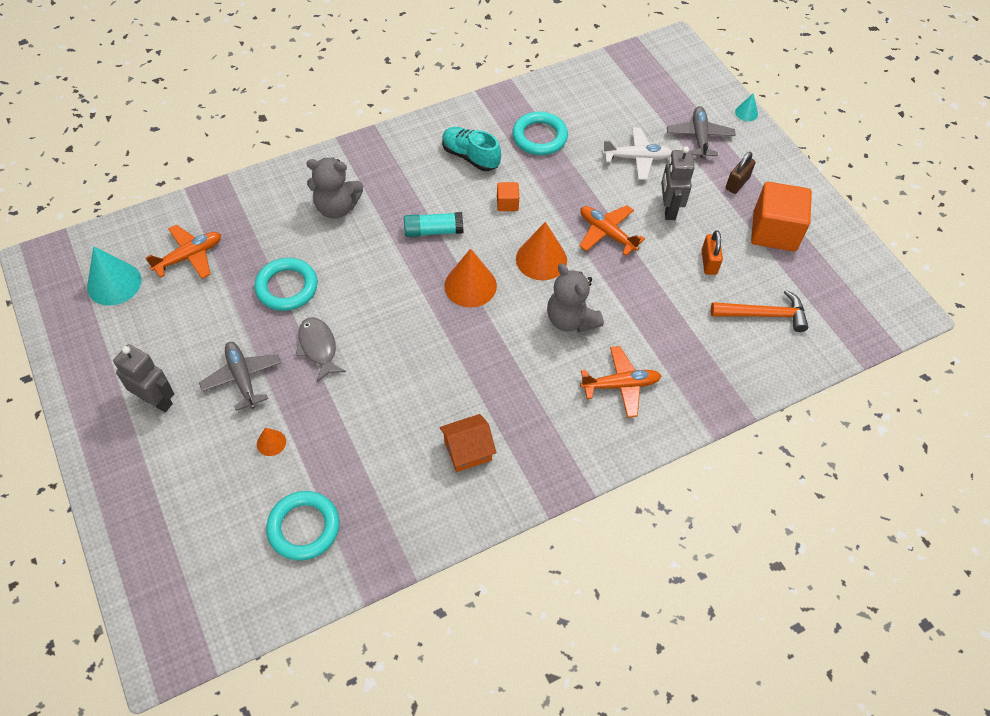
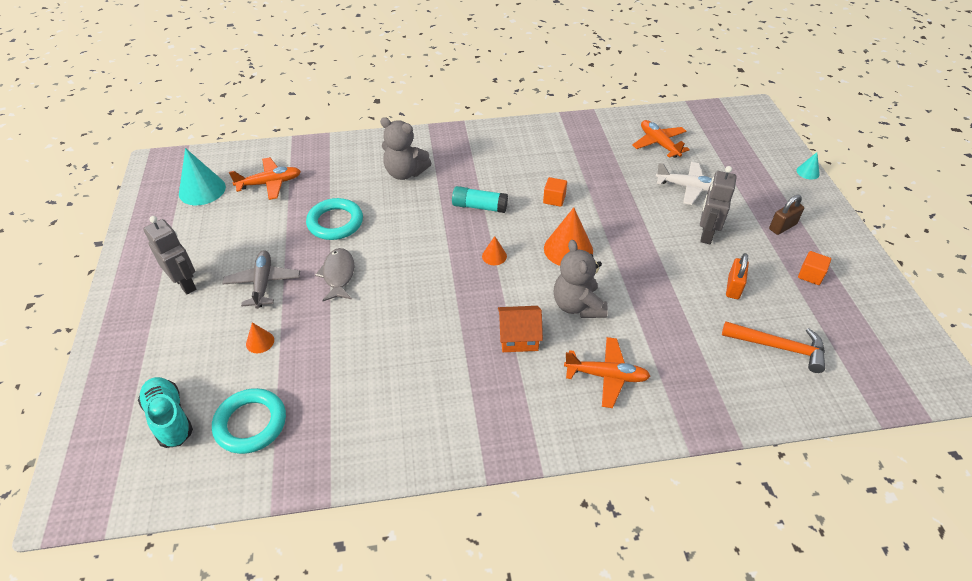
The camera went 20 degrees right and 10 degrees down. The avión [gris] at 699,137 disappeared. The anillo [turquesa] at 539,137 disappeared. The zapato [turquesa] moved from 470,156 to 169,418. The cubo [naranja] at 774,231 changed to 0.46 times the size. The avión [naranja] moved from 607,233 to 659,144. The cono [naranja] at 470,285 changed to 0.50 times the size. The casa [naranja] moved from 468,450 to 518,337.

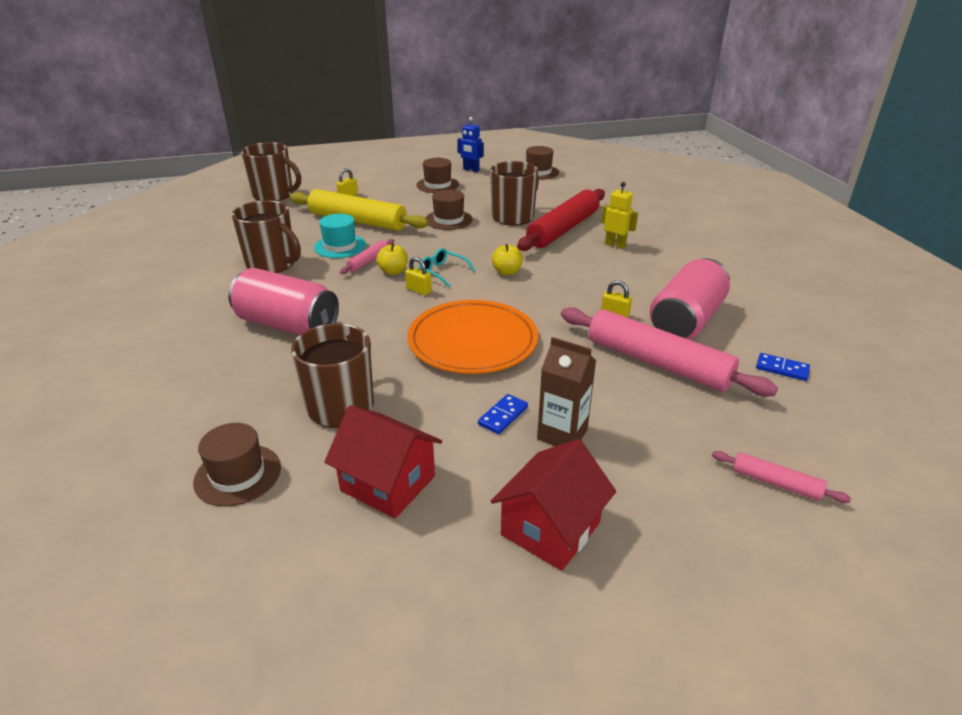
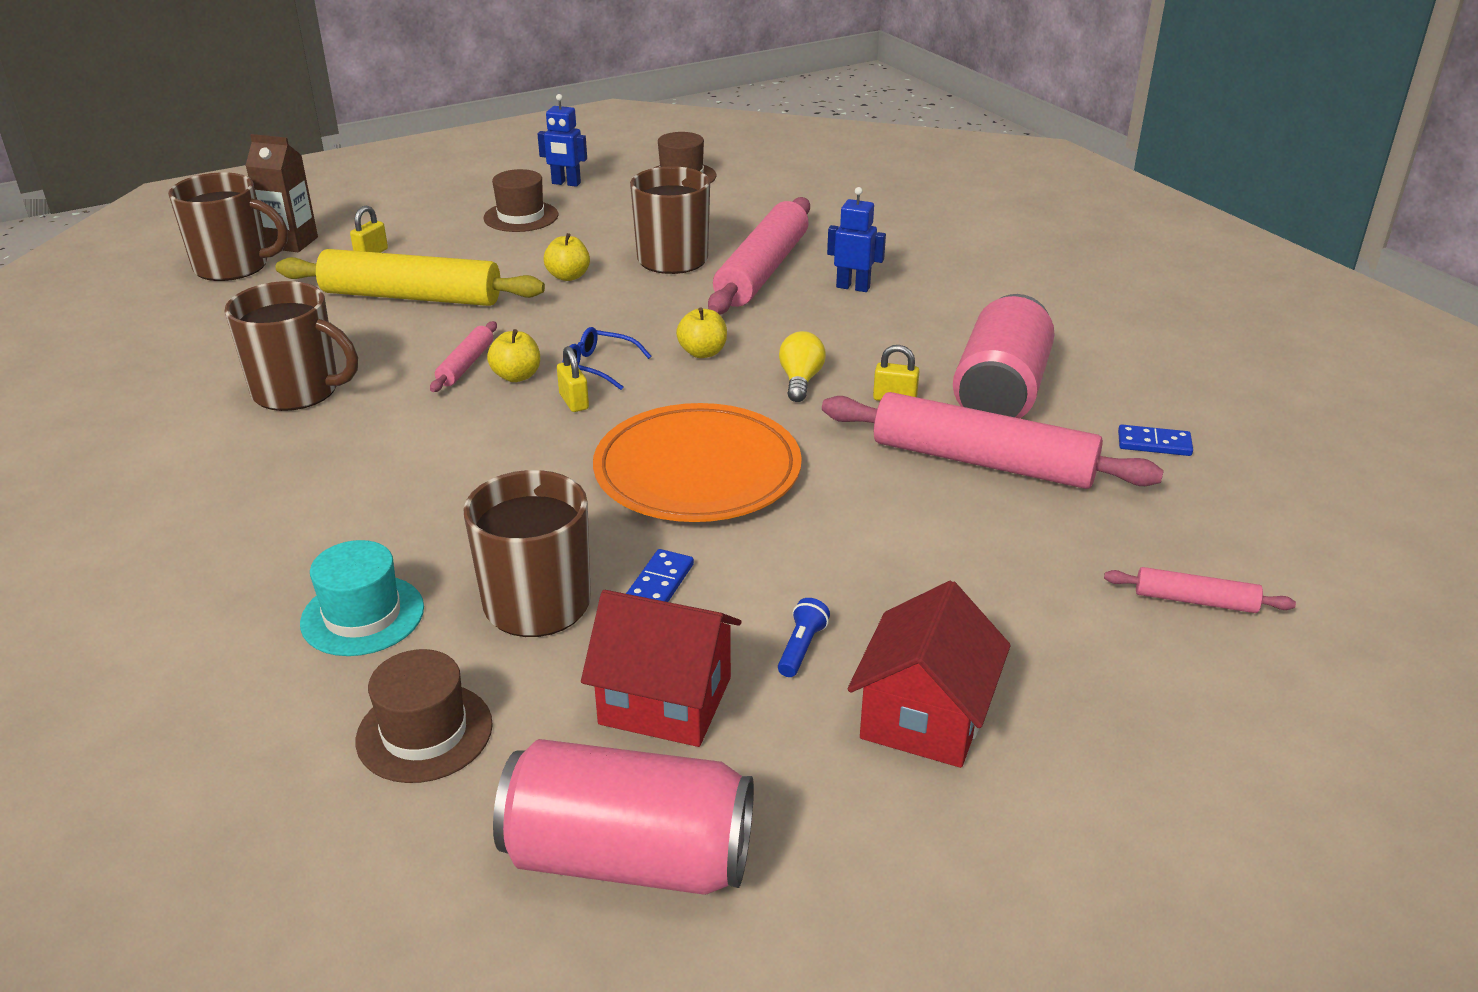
The camera went 15 degrees left and 0 degrees up. The robot [amarillo] at 615,245 became the robot [azul] at 853,287. The sombrero [marrón] at 448,220 was replaced by the manzana [amarillo] at 568,276. The rodillo [rojo] at 563,229 became the rodillo [rosa] at 762,271. The sombrero [turquesa] moved from 340,246 to 362,615. The gafas [turquesa] at 442,272 became the gafas [azul] at 599,366. The candado [amarillo] at 419,290 turned 45 degrees clockwise. The lata [rosa] moved from 287,325 to 629,857. The cartón de leche [marrón] moved from 562,434 to 291,243. The ficha de dominó [azul] moved from 503,416 to 660,583. The bombilla [amarillo] at 800,381 appeared. The lámpara de mano [azul] at 801,648 appeared.

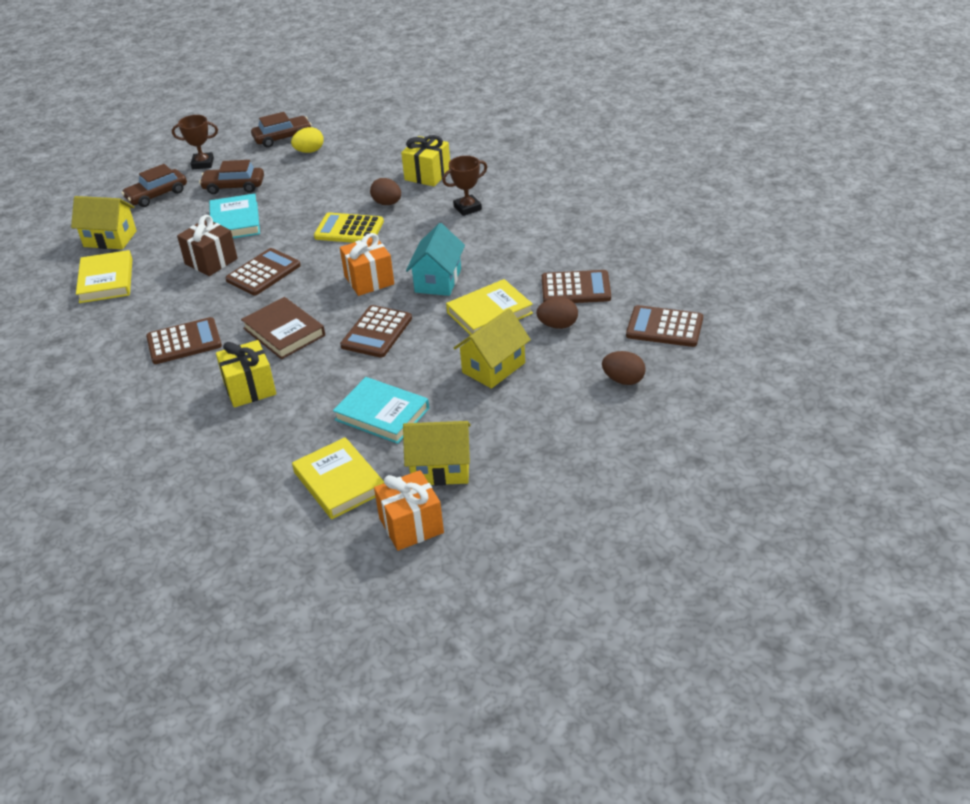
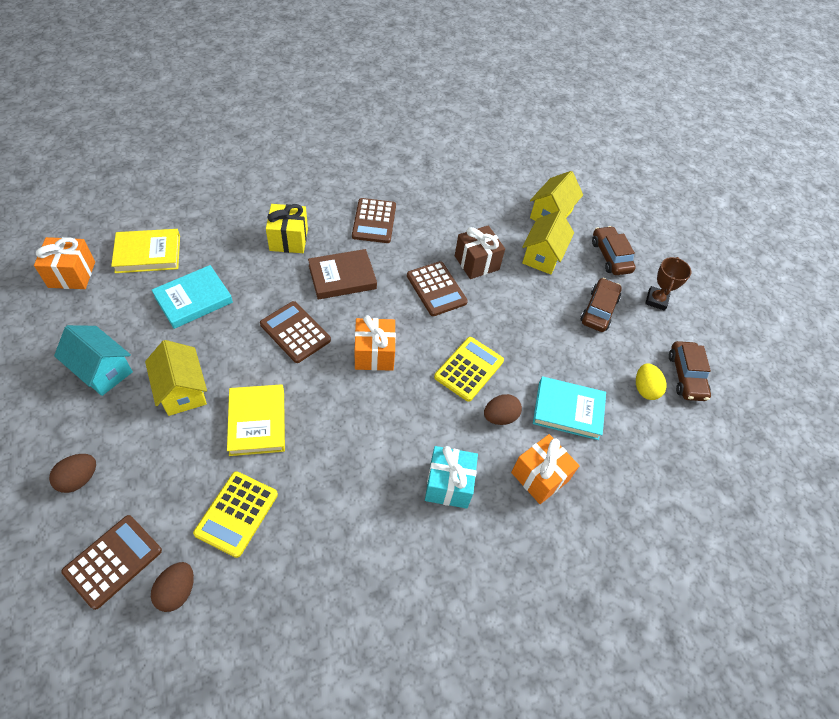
The camera went 105 degrees right and 15 degrees up. The regalo [amarillo] at 427,175 became the regalo [naranja] at 539,476. The trofeo [marrón] at 467,208 was replaced by the regalo [turquesa] at 448,485. The libro [turquesa] moved from 235,221 to 568,410. The casa [turquesa] moved from 438,280 to 102,371. The libro [amarillo] at 106,281 disappeared. The calculadora [marrón] at 576,288 became the calculadora [amarillo] at 236,513. The huevo [marrón] moved from 558,325 to 177,591. The casa [amarillo] moved from 440,469 to 542,256.

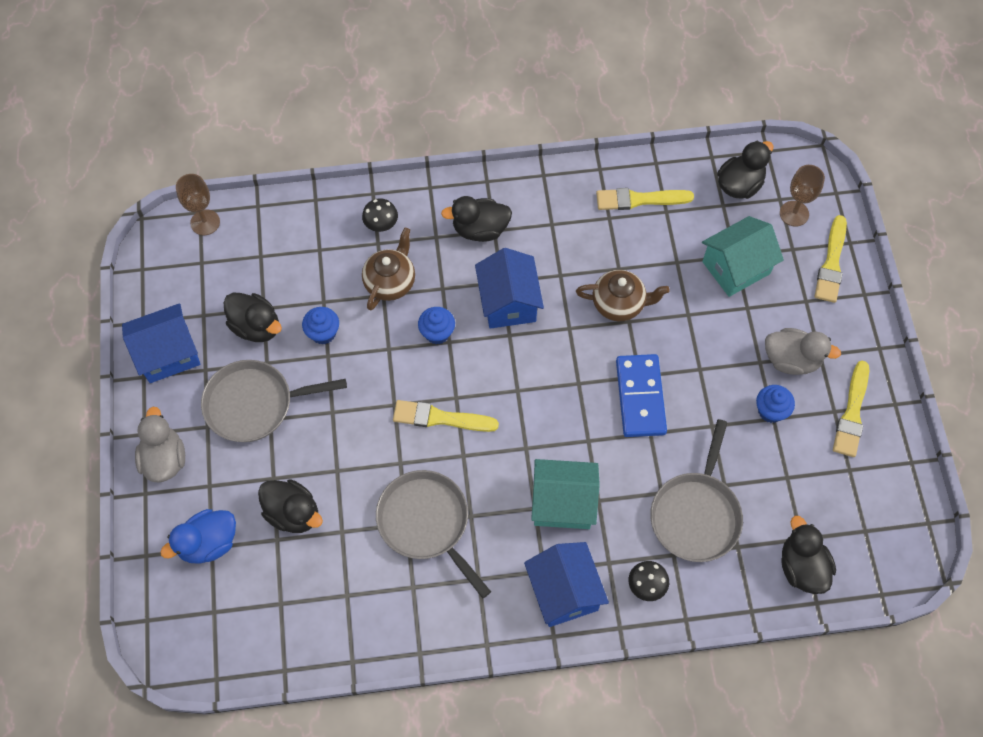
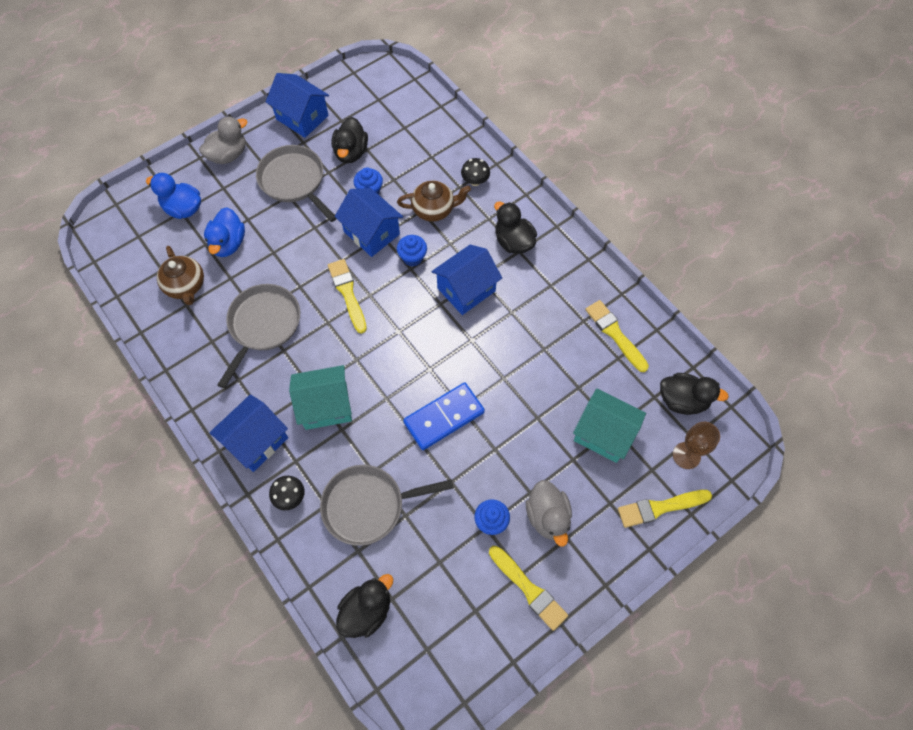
The camera went 60 degrees right and 0 degrees up. The copa [marrón] at 205,222 disappeared. The tetera [marrón] moved from 619,304 to 186,286. The pincel [amarillo] at 852,413 turned 120 degrees counterclockwise. The casa [turquesa] at 563,503 turned 75 degrees counterclockwise. The pato [negro] at 293,513 became the pato [azul] at 228,243. The casa [azul] at 371,233 appeared.

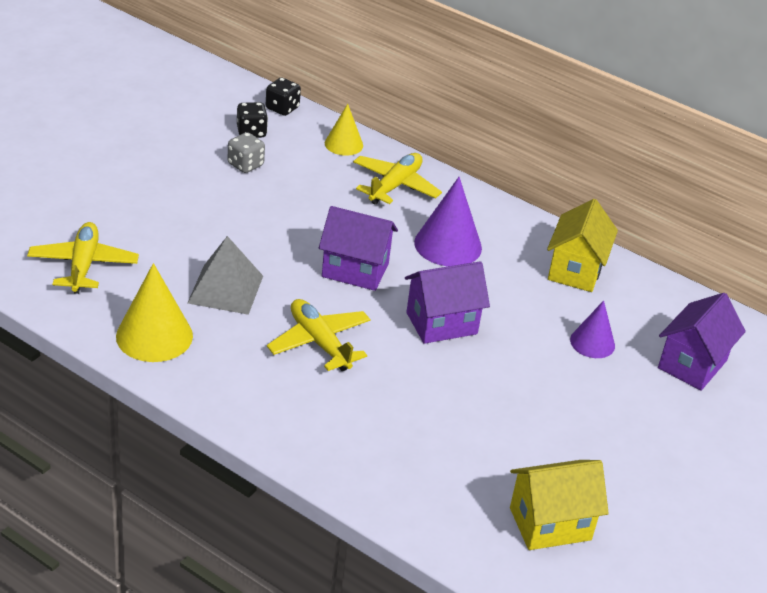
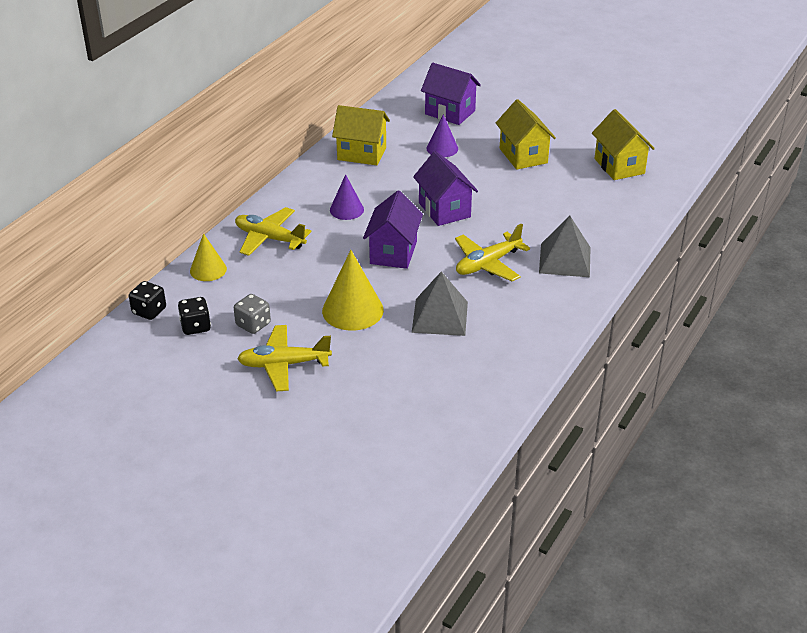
The camera went 90 degrees left and 0 degrees up. The cono [morado] at 448,245 changed to 0.62 times the size. The avión [amarillo] moved from 83,265 to 284,364. The cono [amarillo] moved from 154,336 to 352,310. The casa [amarillo] at 523,156 appeared. The pirámide [gris] at 564,260 appeared.

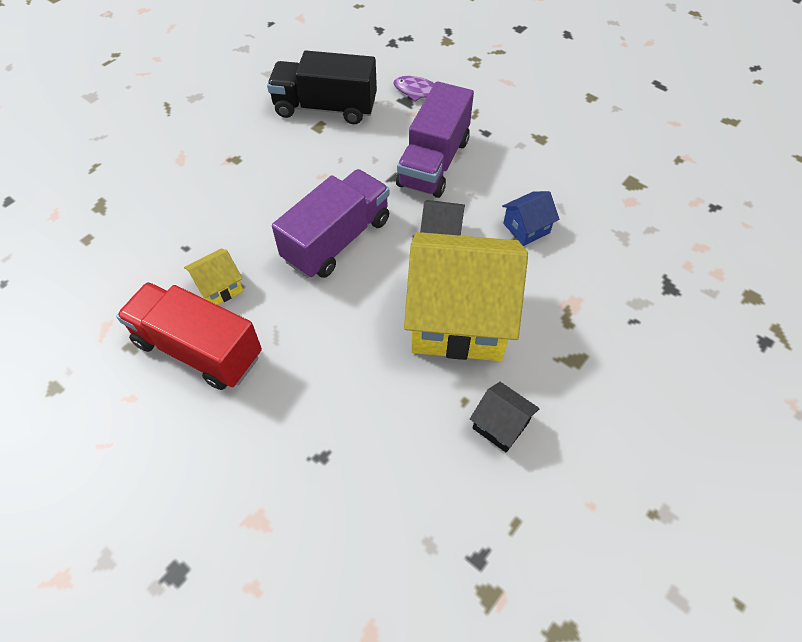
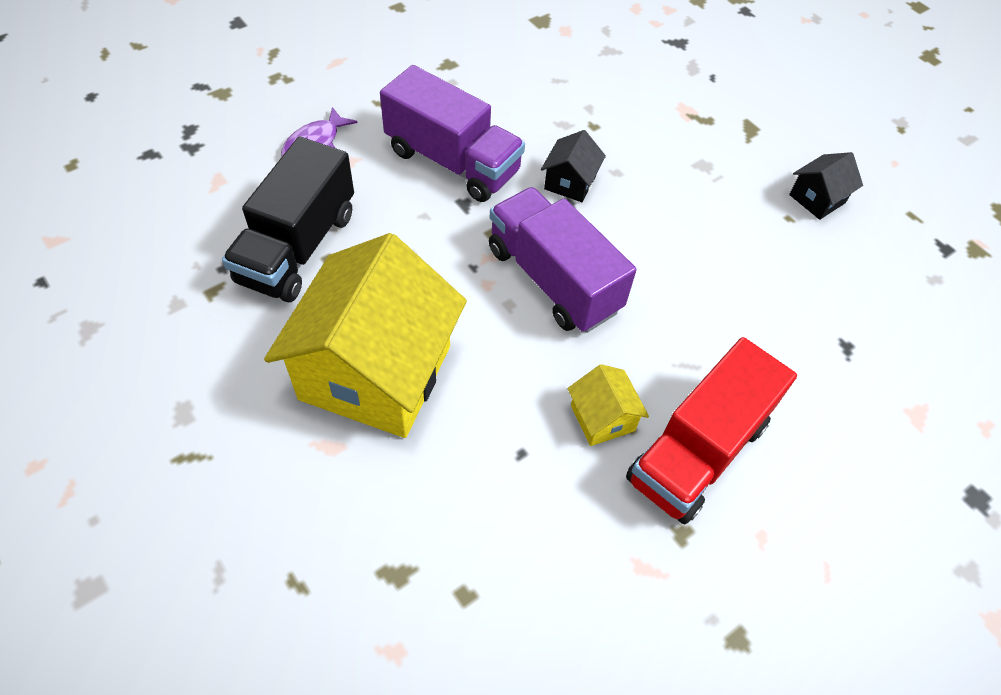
The camera went 80 degrees left and 0 degrees up. The casa [azul] at 526,228 disappeared. The casa [amarillo] moved from 458,318 to 375,372.

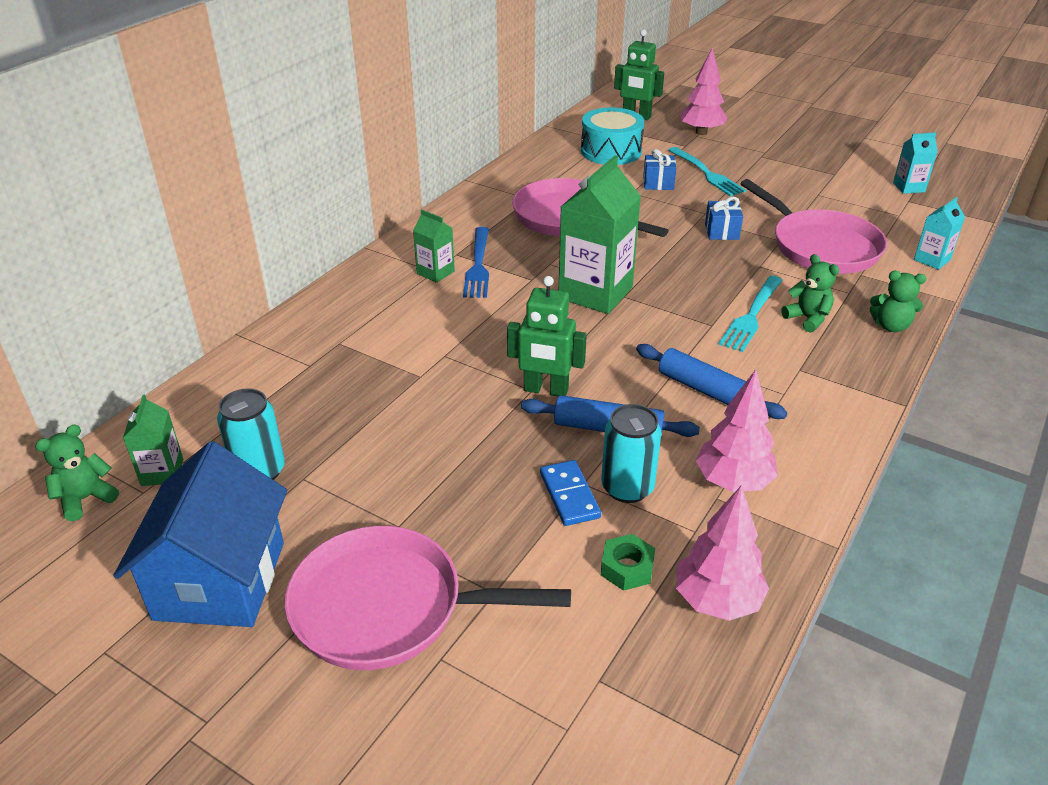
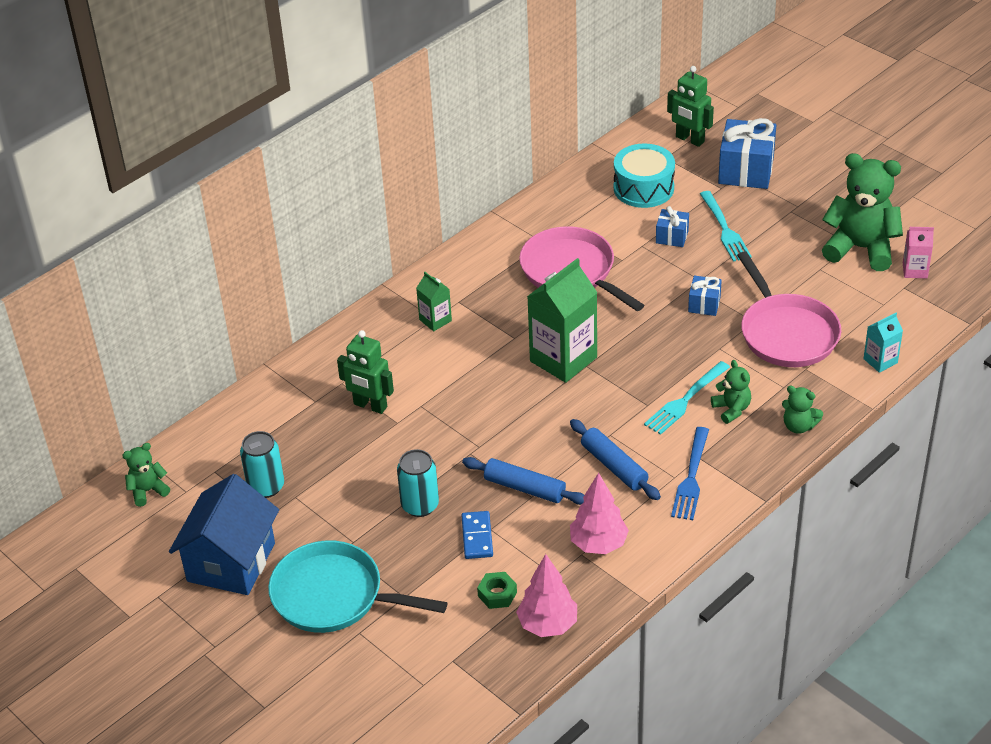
The camera went 15 degrees right and 5 degrees up. The árbol [rosa] at 701,132 was replaced by the regalo [azul] at 746,171. The cartón de leche [turquesa] at 908,187 became the cartón de leche [rosa] at 915,270. The tenedor [azul] moved from 478,265 to 691,477. The robot [verde] moved from 546,390 to 370,406. The cartón de leche [verde] at 162,472 disappeared. The lata [turquesa] moved from 627,488 to 420,505. The sartén [rosa] at 388,607 became the sartén [turquesa] at 334,596. The osito [verde] at 860,248 appeared.

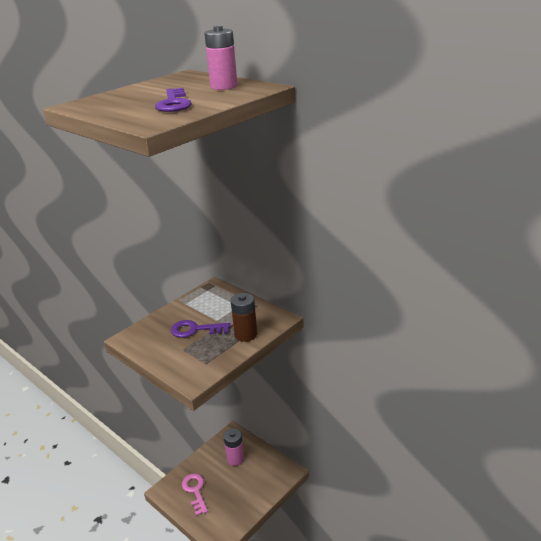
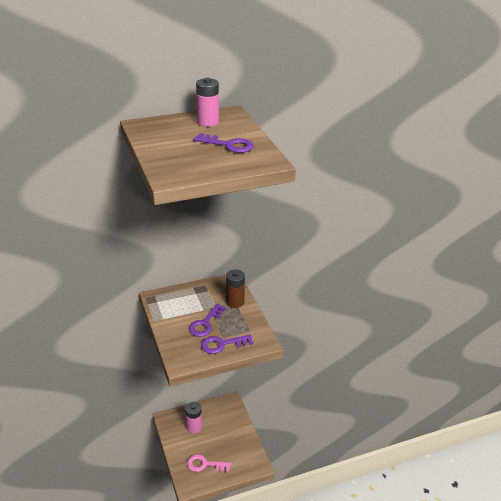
The camera went 65 degrees left and 5 degrees up. The llave [morado] at 222,344 appeared.

